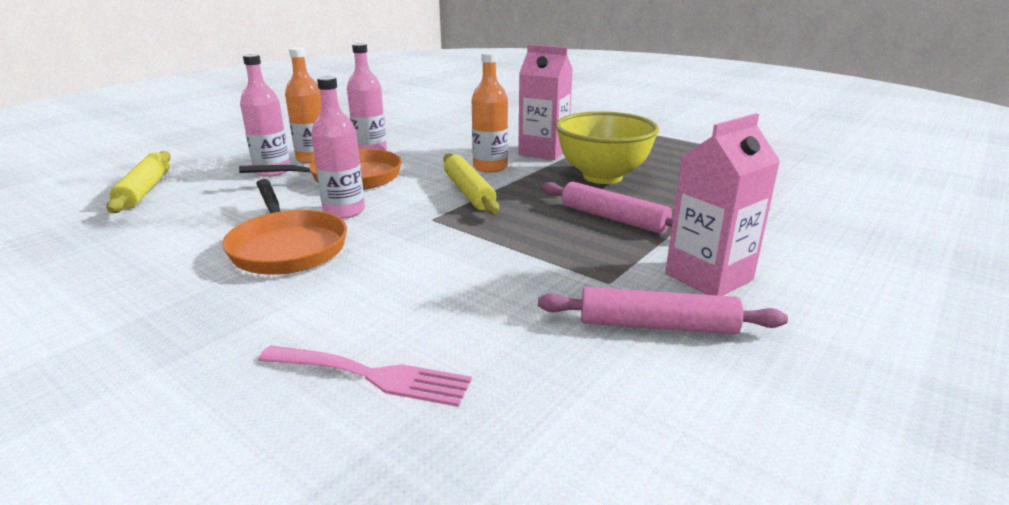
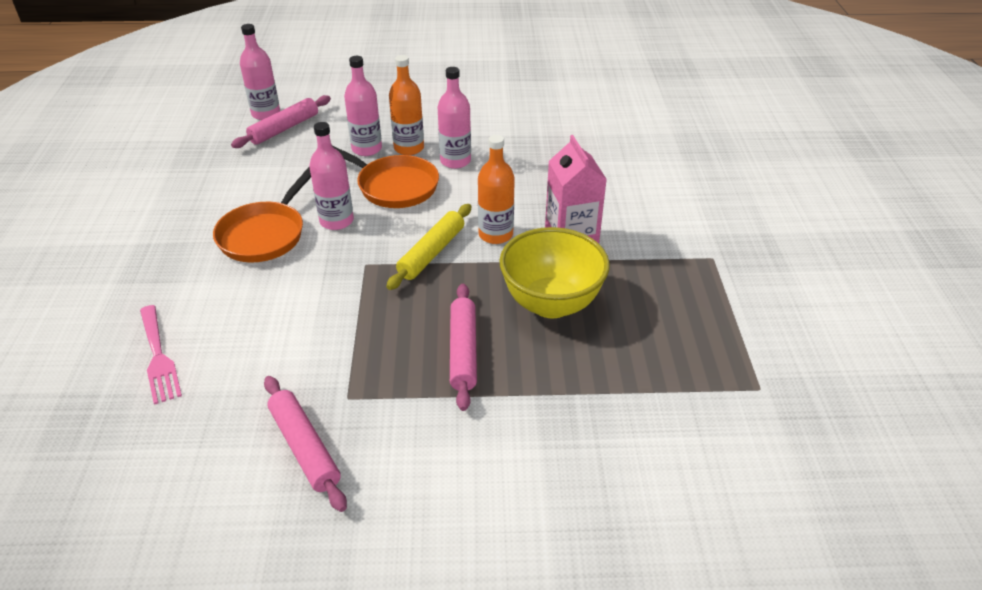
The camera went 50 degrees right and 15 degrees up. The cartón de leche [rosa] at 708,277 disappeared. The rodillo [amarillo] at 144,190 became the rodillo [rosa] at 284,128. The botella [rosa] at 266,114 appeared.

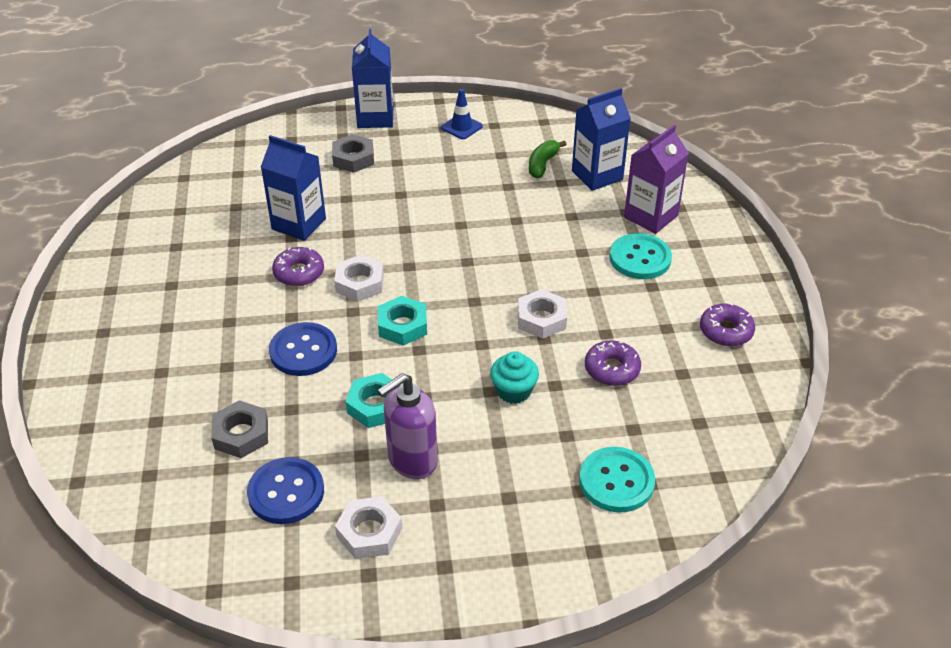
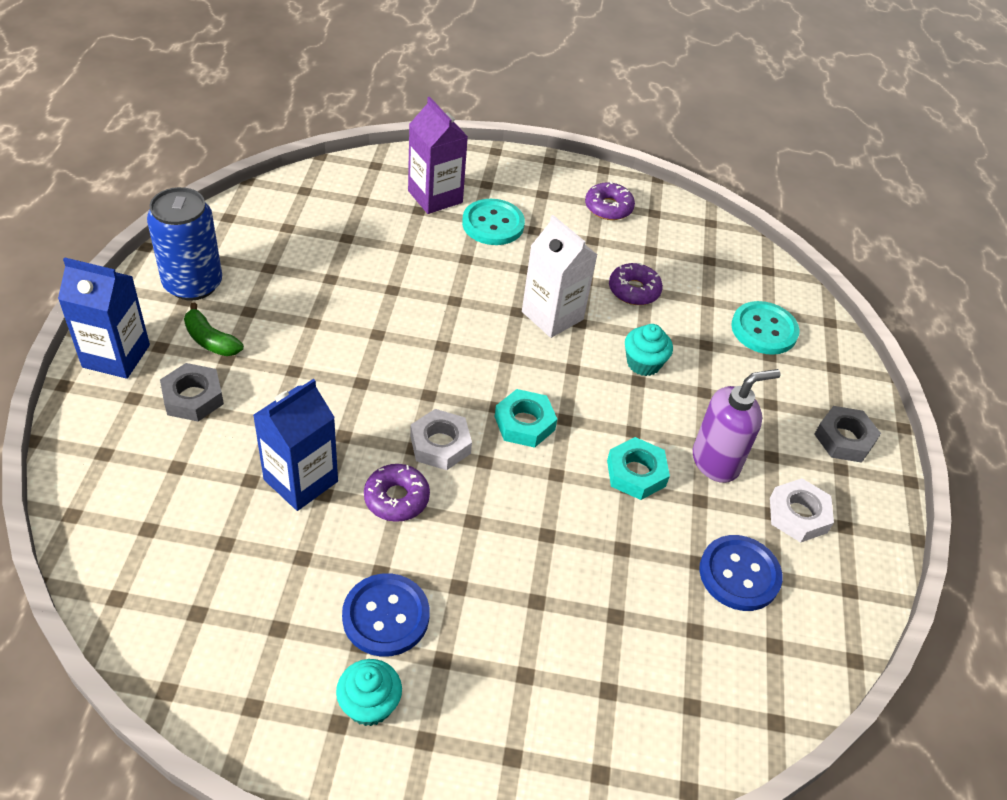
The camera went 80 degrees left and 5 degrees up. The cartón de leche [azul] at 597,175 disappeared. The cono de tráfico [azul] at 461,127 was replaced by the lata [azul] at 193,284. The plátano [verde] moved from 542,164 to 210,340. The tuerca [blanco] at 541,319 was replaced by the cartón de leche [blanco] at 552,315. The botón [azul] moved from 303,351 to 386,616. The dispensador de jabón [morado] at 412,461 turned 90 degrees counterclockwise. The tuerca [gris] moved from 241,434 to 844,439. The magdalena [turquesa] at 369,704 appeared.

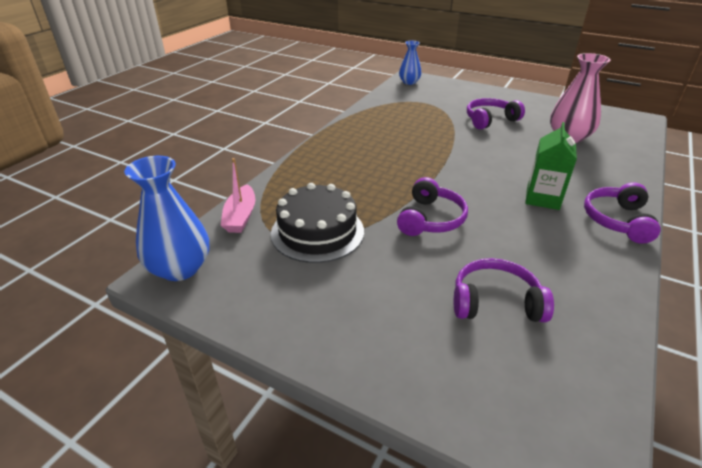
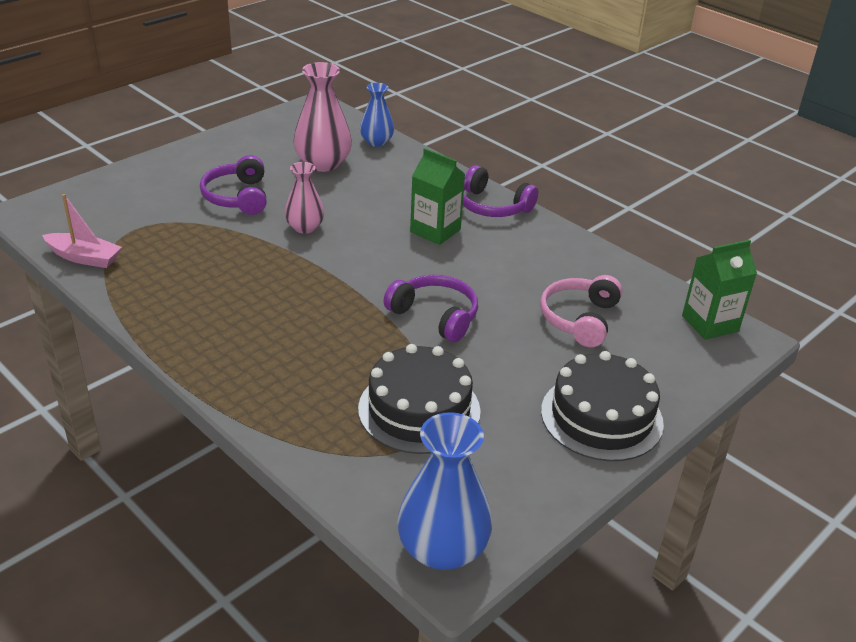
The camera went 75 degrees left and 0 degrees up. The florero [azul] moved from 409,82 to 376,142. The barco [rosa] moved from 240,216 to 84,258. The auriculares [morado] at 495,302 became the auriculares [rosa] at 580,319. The florero [rosa] at 305,227 appeared. The cartón de leche [verde] at 710,323 appeared. The tarta [negro] at 601,417 appeared.

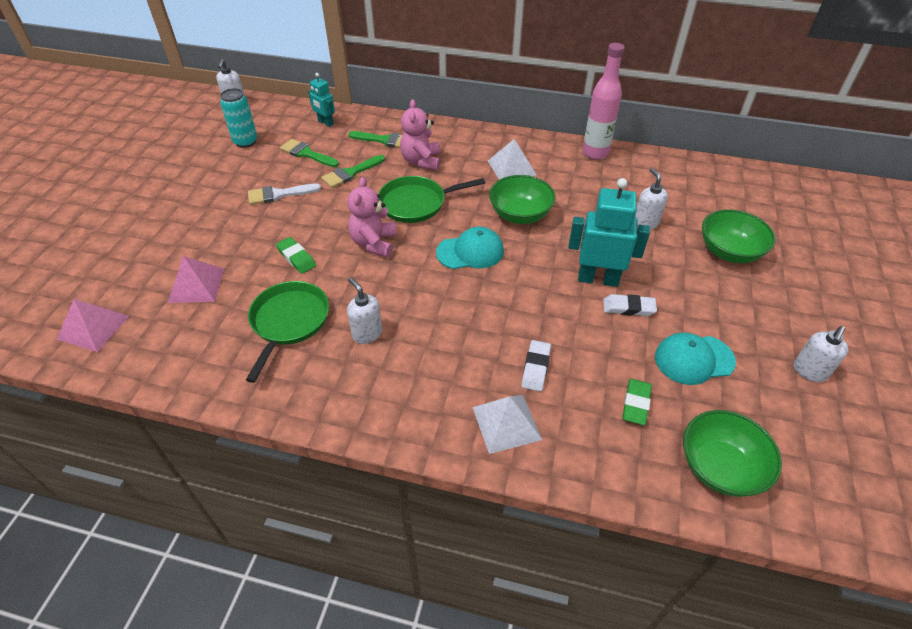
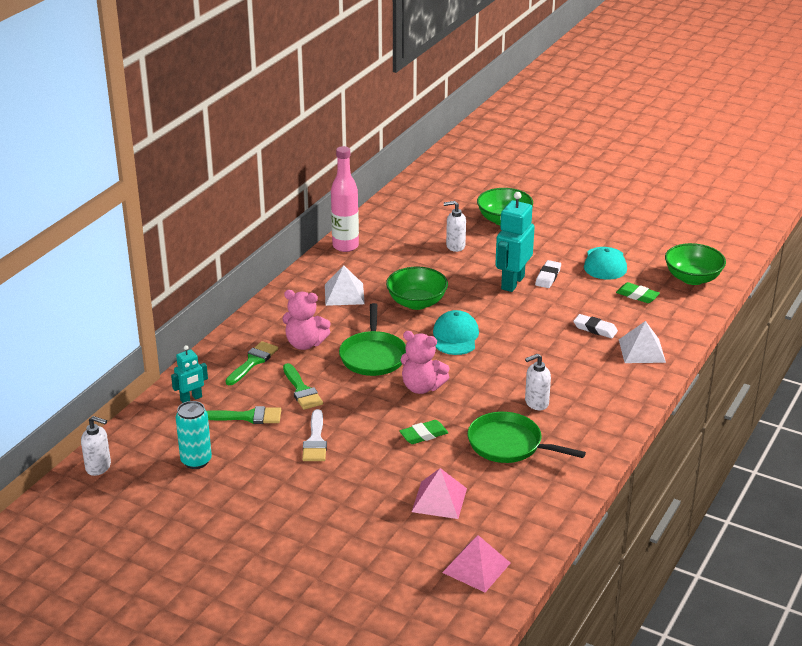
The camera went 75 degrees left and 15 degrees down. The pincel [verde] at 307,154 turned 135 degrees counterclockwise. The dispensador de jabón [blanco] at 809,371 disappeared.

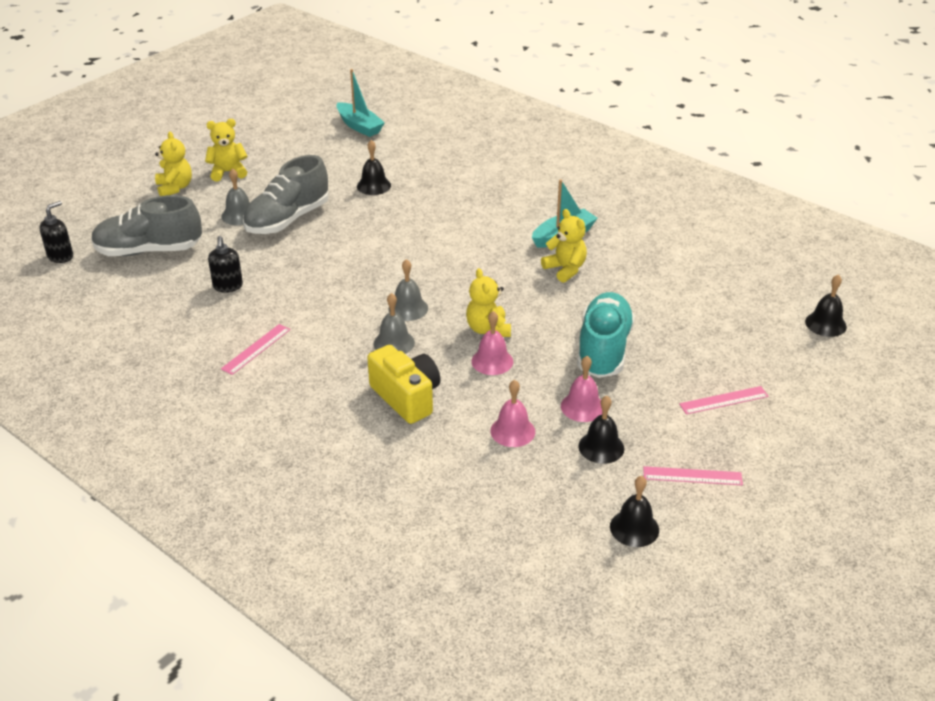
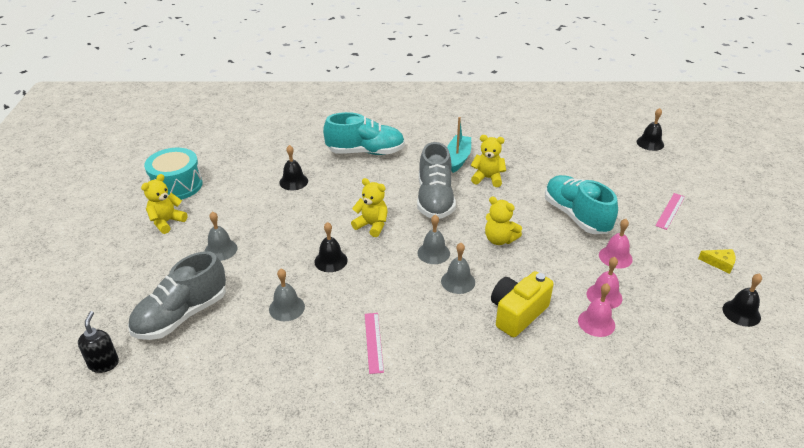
The camera went 40 degrees left and 0 degrees up. The barco [turquesa] at 359,126 disappeared. The osito [amarillo] moved from 175,188 to 372,225. The zapato [gris] moved from 287,220 to 435,199. The dispensador de jabón [negro] at 228,286 was replaced by the campana [gris] at 286,308. The campana [rosa] moved from 492,361 to 596,323. The cámara [amarillo] at 406,397 turned 60 degrees counterclockwise. The campana [negro] moved from 601,447 to 330,261. The regla [rosa] at 692,476 was replaced by the queso [amarillo] at 720,263. The zapato [turquesa] at 365,152 appeared. The tambor [turquesa] at 177,185 appeared.

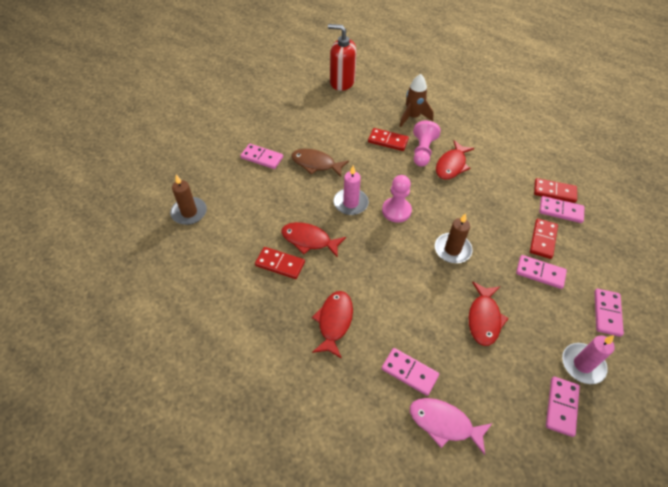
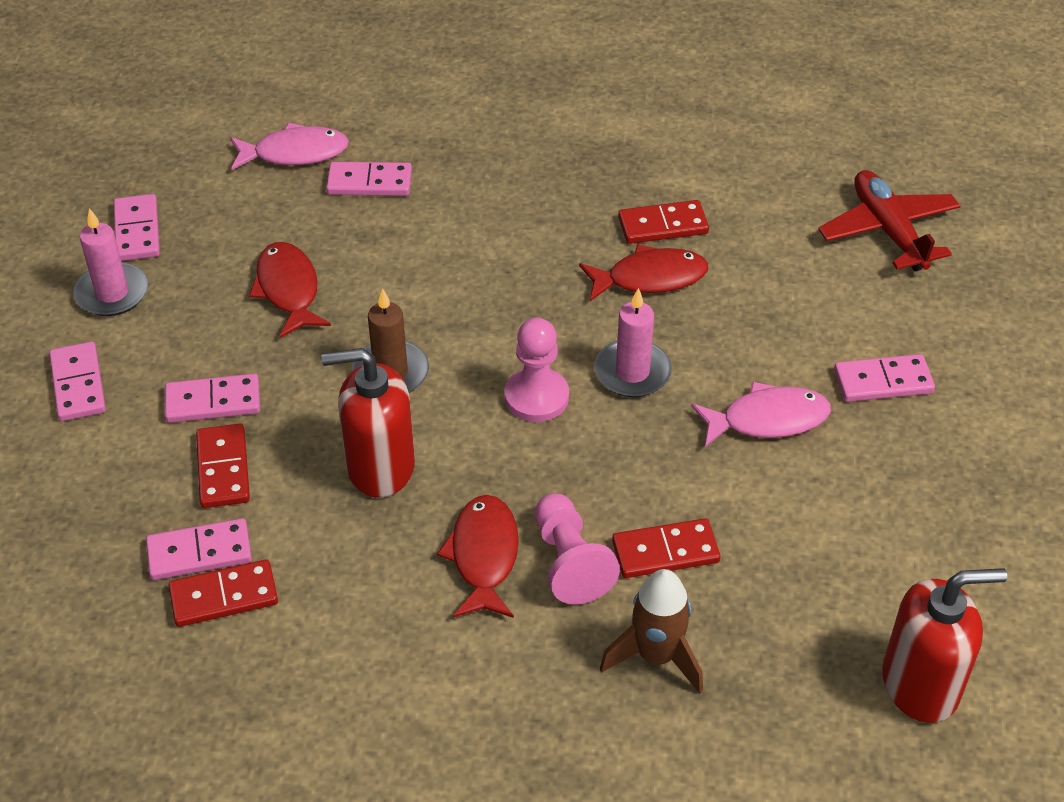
The camera went 150 degrees right and 5 degrees down. The pez [marrón] at 316,164 became the pez [rosa] at 767,419. The vela [marrón] at 189,212 was replaced by the avión [rojo] at 888,231. The pez [rojo] at 334,322 disappeared. The dispensador de jabón [rojo] at 380,467 appeared.

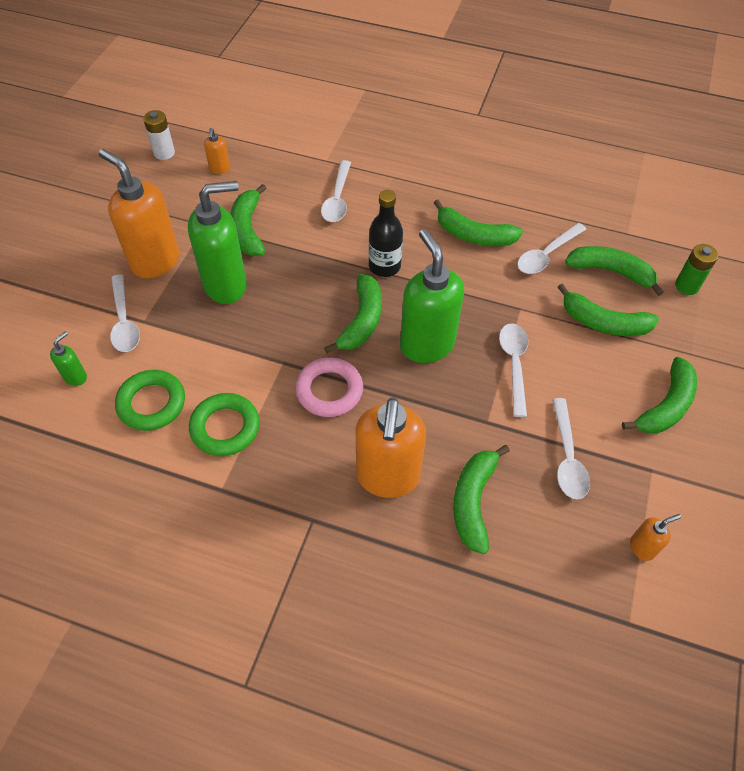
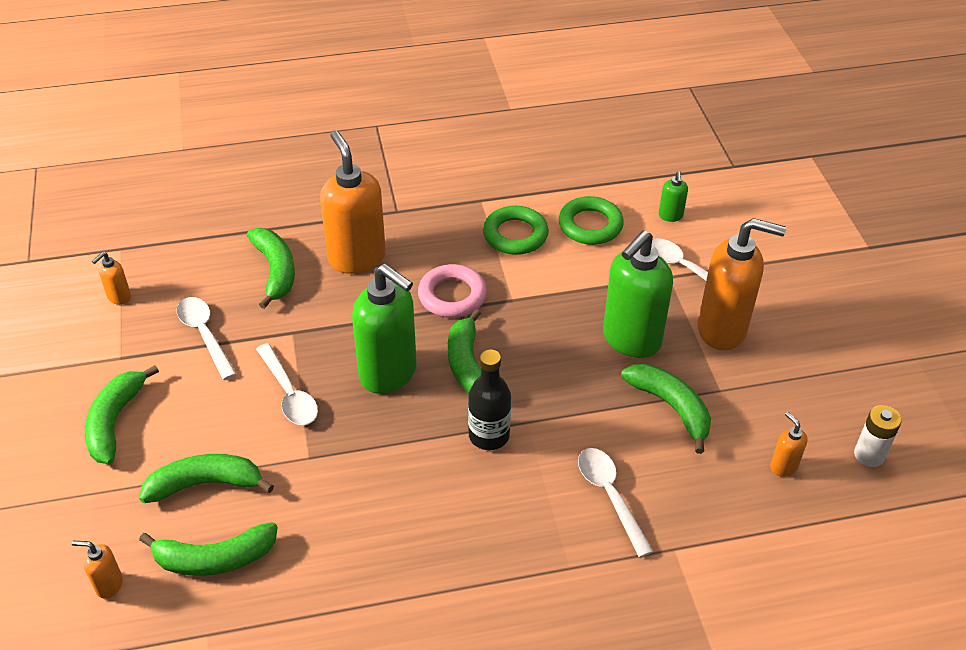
The camera went 150 degrees right and 10 degrees down. The plátano [verde] at 473,235 disappeared. The cuchara [blanco] at 546,255 disappeared. The pila [verde] at 686,286 was replaced by the dispensador de jabón [naranja] at 109,585.

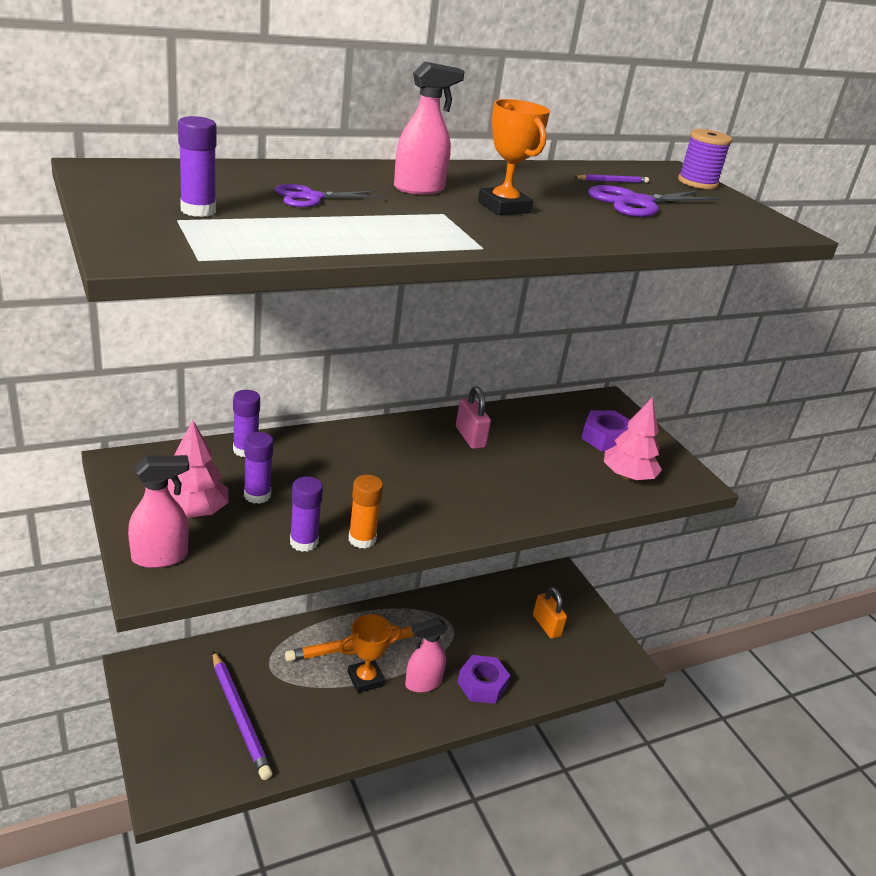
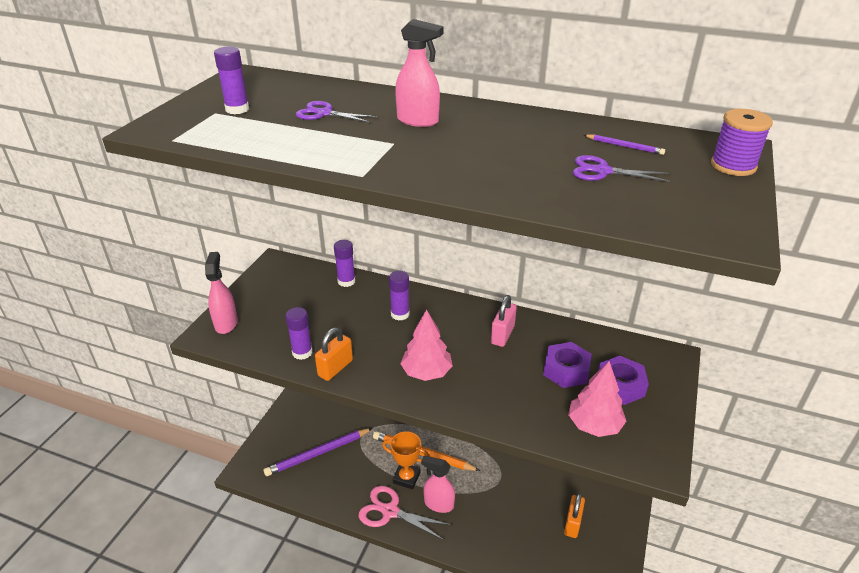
The camera went 50 degrees right and 5 degrees up. The trofeo [naranja] at 504,207 disappeared. The tijeras [morado] at 637,203 changed to 0.65 times the size. The árbol [rosa] moved from 194,511 to 426,372. The barra de pegamento [morado] moved from 257,495 to 400,314. The pulverizador [rosa] at 160,557 turned 120 degrees counterclockwise. The barra de pegamento [naranja] at 362,539 was replaced by the candado [naranja] at 335,368. The lápiz [morado] at 239,716 turned 45 degrees clockwise. The tuerca [morado] moved from 482,685 to 566,370. The tijeras [rosa] at 390,511 appeared.

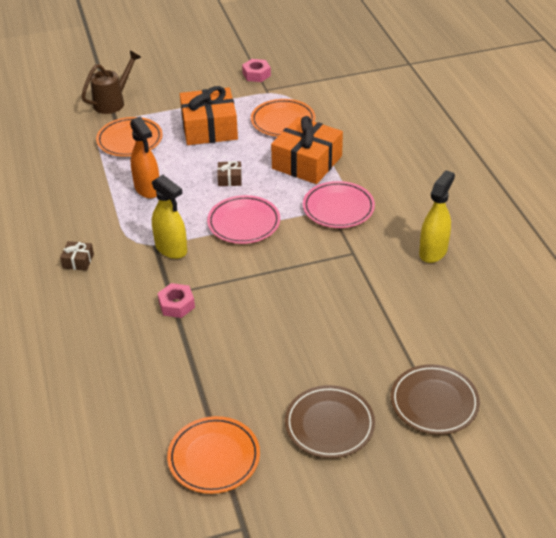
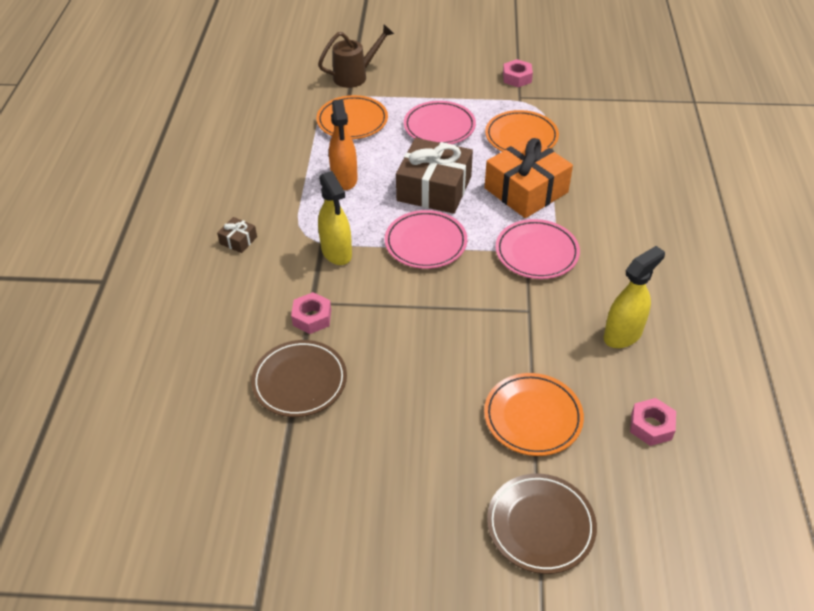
The camera went 20 degrees right and 5 degrees up. The regalo [naranja] at 209,128 was replaced by the plato [rosa] at 439,127. The regalo [marrón] at 229,179 changed to 2.34 times the size. The plato [marrón] moved from 329,425 to 300,381. The plato [naranja] moved from 214,458 to 533,417. The tuerca [rosa] at 651,426 appeared.

